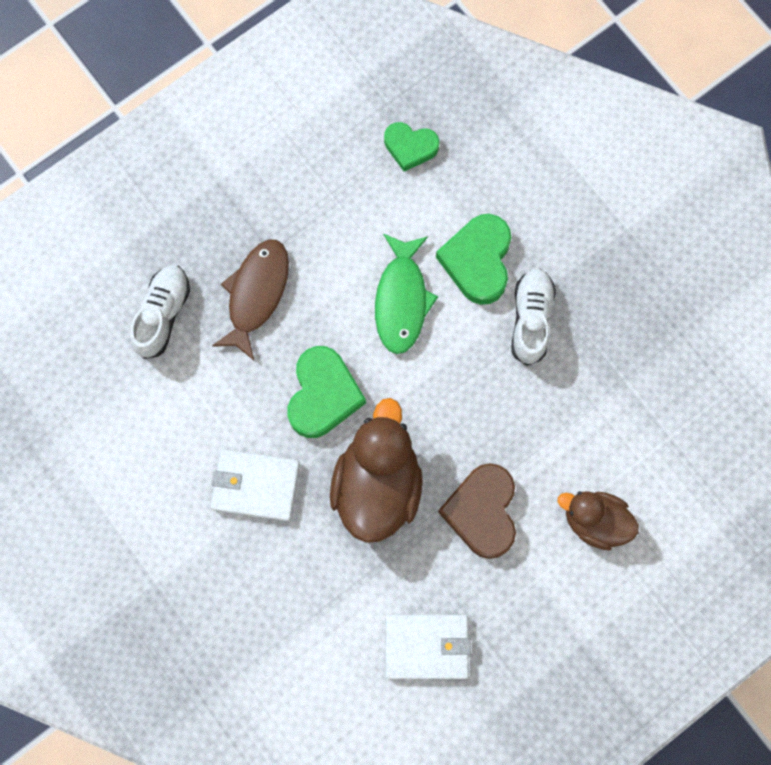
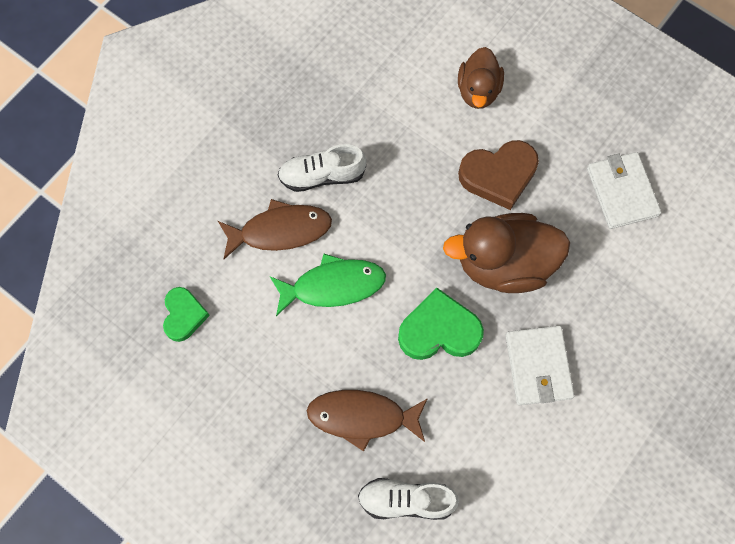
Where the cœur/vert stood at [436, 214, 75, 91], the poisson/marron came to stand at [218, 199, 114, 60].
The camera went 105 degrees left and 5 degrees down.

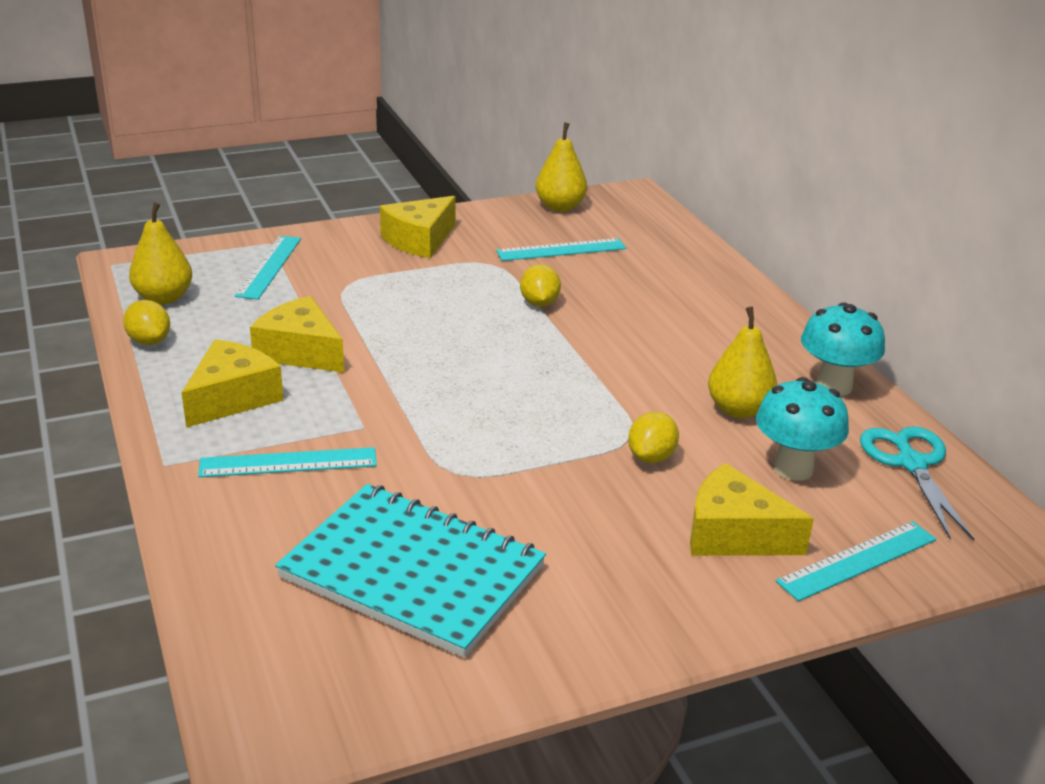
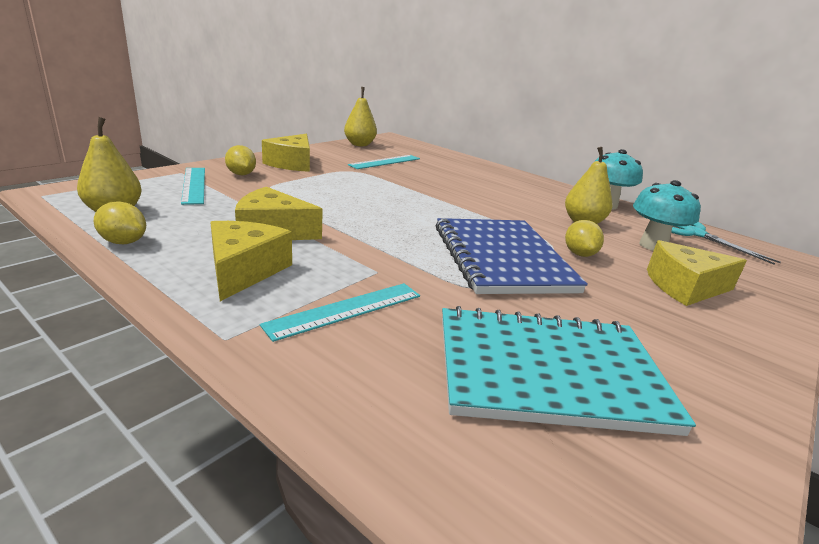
The citron/jaune ended up elsewhere, having gone from [520, 264, 41, 43] to [225, 145, 31, 30].
The second view gained the carnet/bleu at [436, 218, 152, 76].
The second view lost the règle/turquoise at [776, 521, 161, 80].
The camera went 30 degrees left and 5 degrees down.

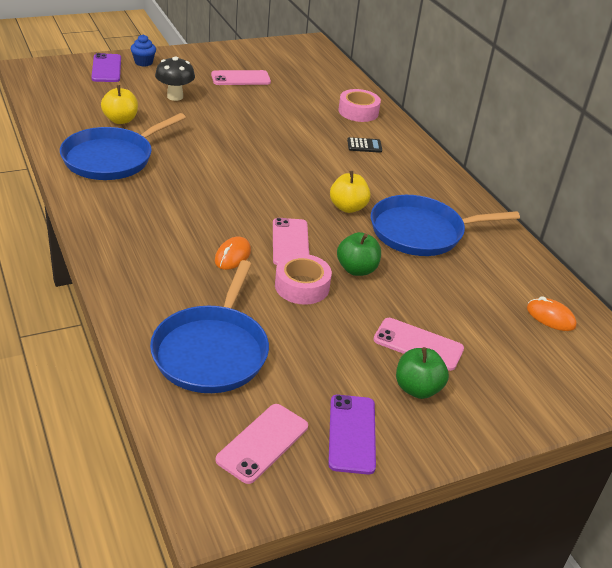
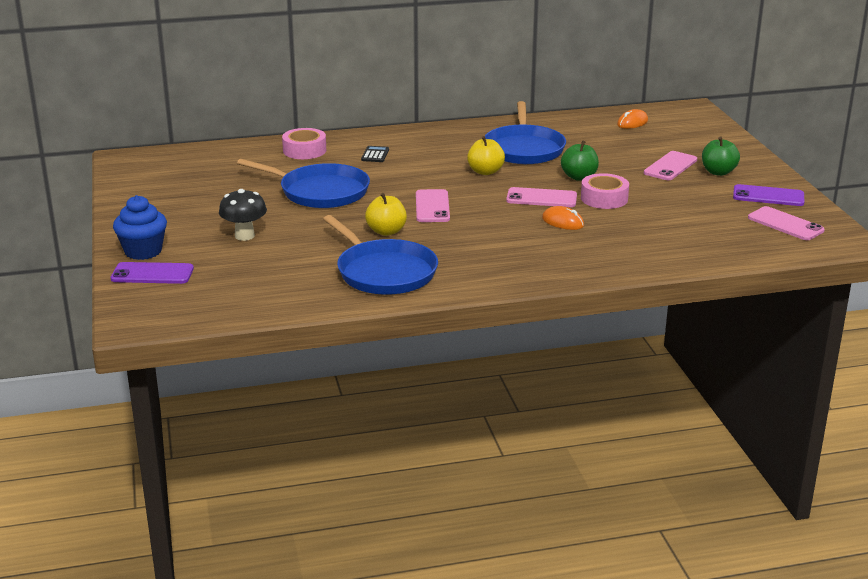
The size of the muffin/bleu at [131, 35, 25, 32] changed by a factor of 1.58.
The poêle/bleu ended up elsewhere, having gone from [150, 260, 119, 133] to [237, 159, 133, 49].
The pomme/jaune ended up elsewhere, having gone from [101, 85, 37, 39] to [365, 193, 42, 43].
The téléphone/rose ended up elsewhere, having gone from [211, 70, 60, 15] to [416, 189, 34, 33].
The camera went 75 degrees left and 10 degrees down.

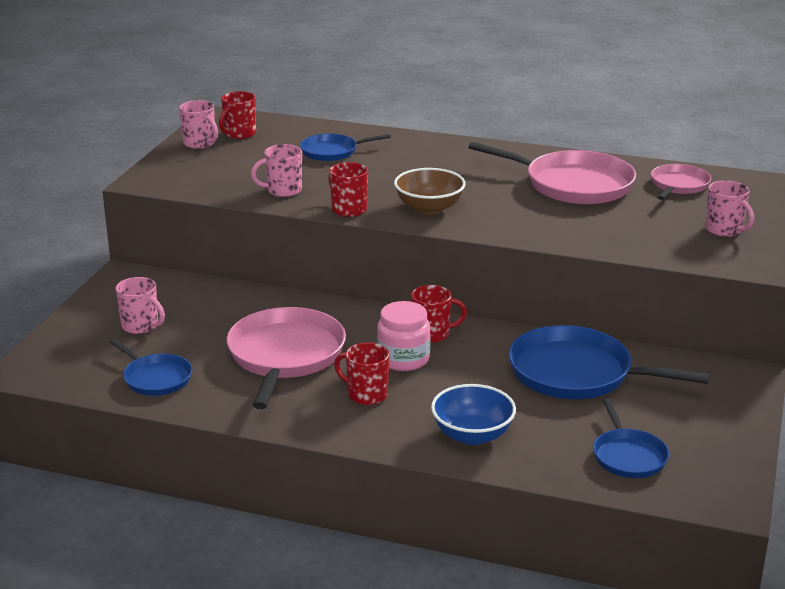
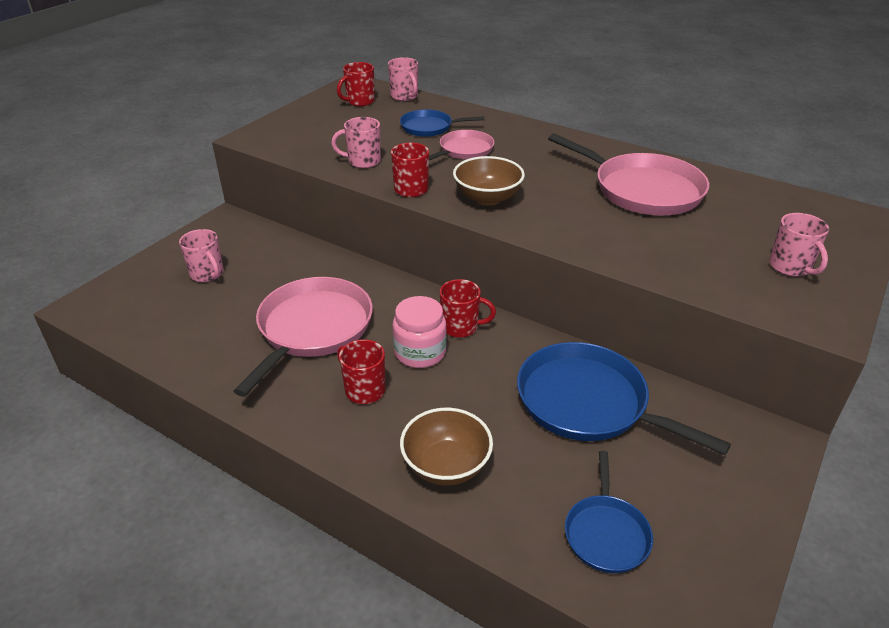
The tasse/rose ended up elsewhere, having gone from [179, 100, 39, 49] to [388, 57, 30, 44].
What was the bol/bleu at [431, 384, 85, 61] turned into the bol/marron at [400, 408, 93, 78].
The poêle/rose ended up elsewhere, having gone from [651, 164, 60, 36] to [429, 130, 65, 30].
The second view lost the poêle/bleu at [109, 338, 83, 58].
The camera went 15 degrees right and 10 degrees up.

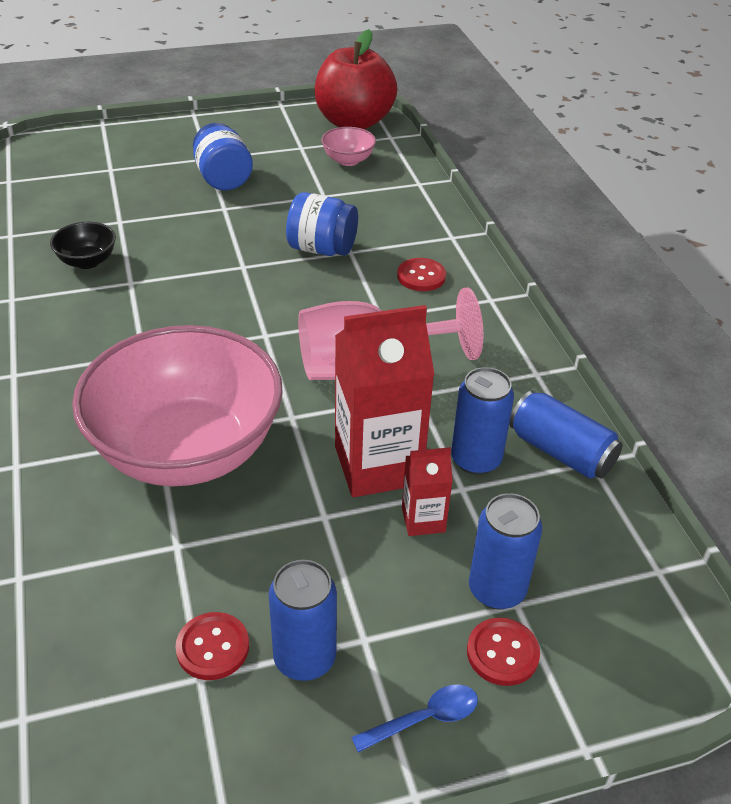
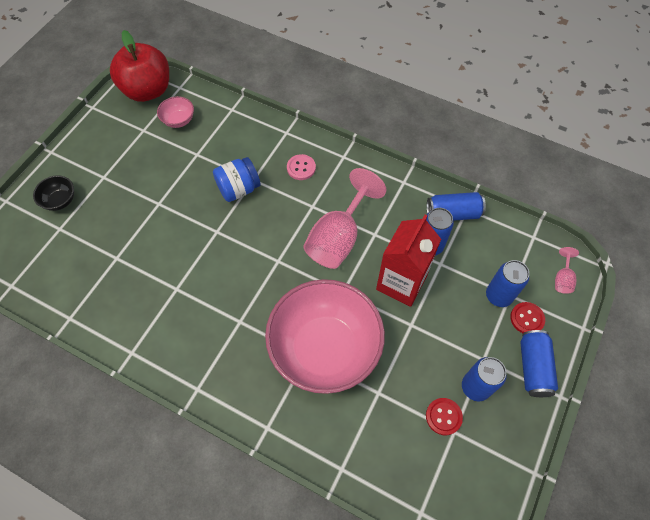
The bol/noir ended up elsewhere, having gone from [50, 222, 66, 47] to [33, 175, 41, 36].
What was the bouton/rouge at [397, 258, 49, 33] turned into the bouton/rose at [287, 154, 29, 26].
Where the cuillère/bleu stood at [351, 685, 127, 68], the canette/bleu came to stand at [520, 330, 38, 67].
The second view gained the verre à pied/rose at [555, 247, 24, 47].
The second view lost the bocal/bleu at [193, 123, 60, 67].
The second view lost the brique de lait/rouge at [402, 447, 51, 89].
The camera went 45 degrees left and 20 degrees up.

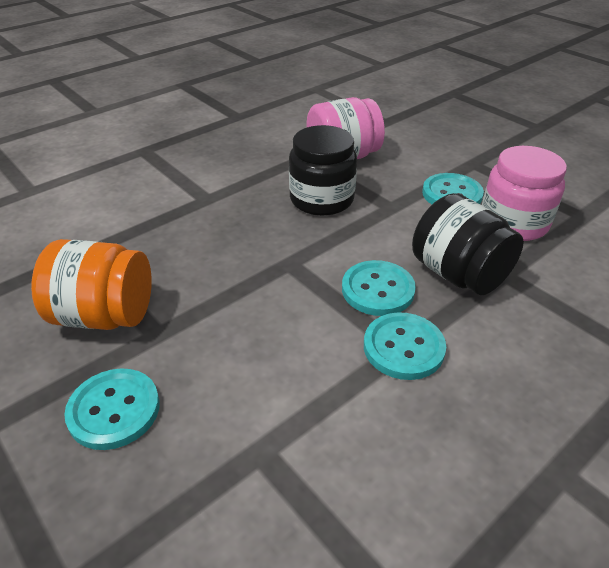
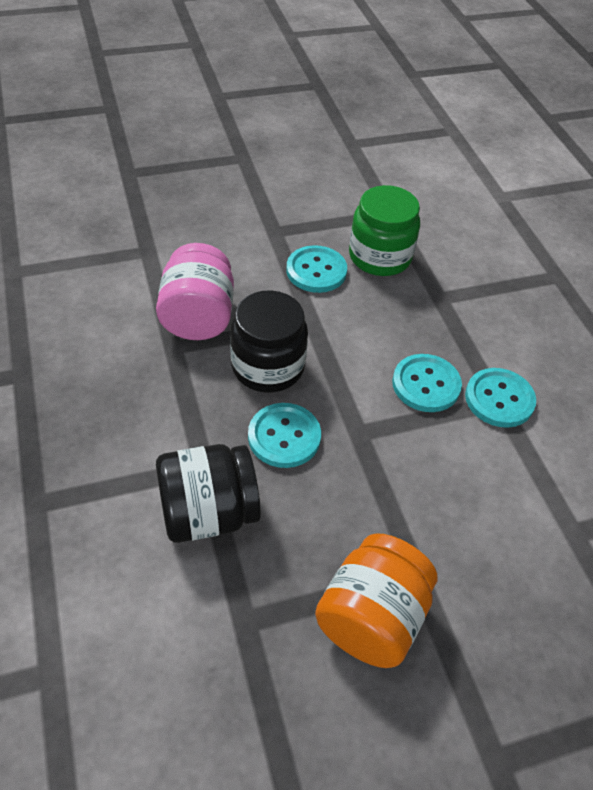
The bocal/noir ended up elsewhere, having gone from [412, 193, 112, 102] to [156, 444, 105, 99].
The bouton/turquoise ended up elsewhere, having gone from [64, 368, 96, 82] to [248, 403, 73, 65].
What was the bocal/rose at [482, 146, 85, 95] turned into the bocal/vert at [349, 185, 71, 91].
The camera went 70 degrees left and 10 degrees up.

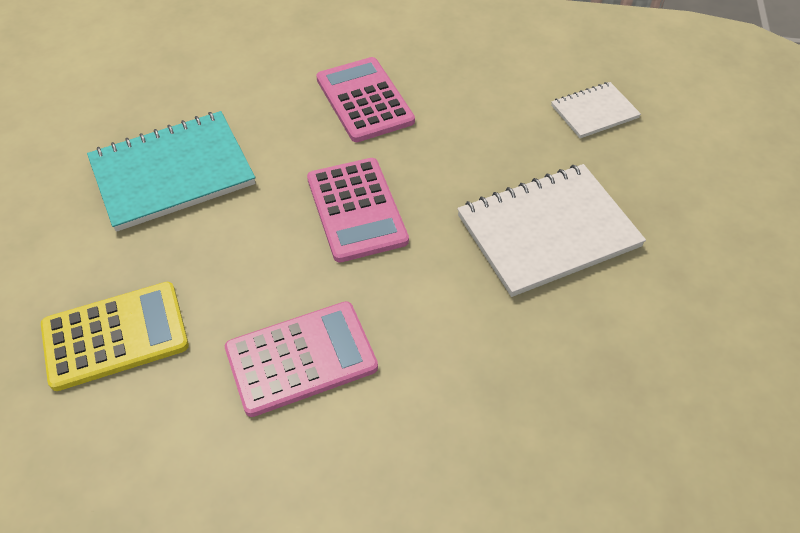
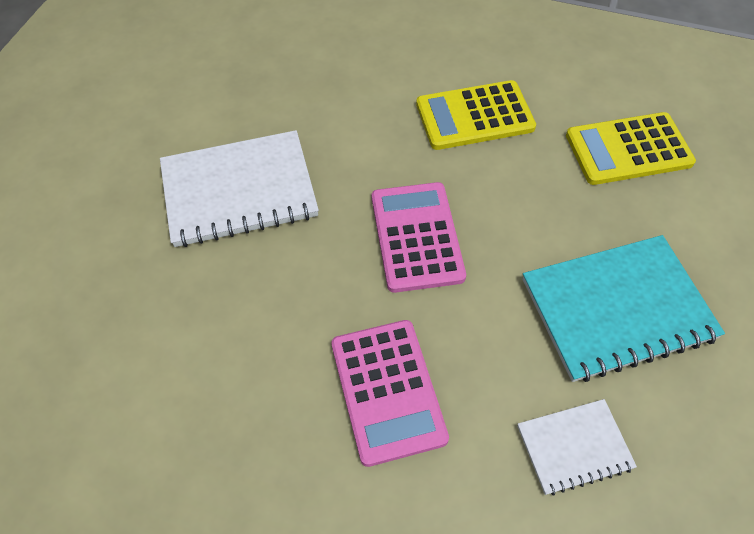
What was the calculatrice/rose at [225, 301, 153, 116] turned into the calculatrice/jaune at [416, 80, 120, 70].
The carnet/blanc ended up elsewhere, having gone from [551, 82, 90, 56] to [517, 399, 120, 96].
The camera went 170 degrees left and 5 degrees up.

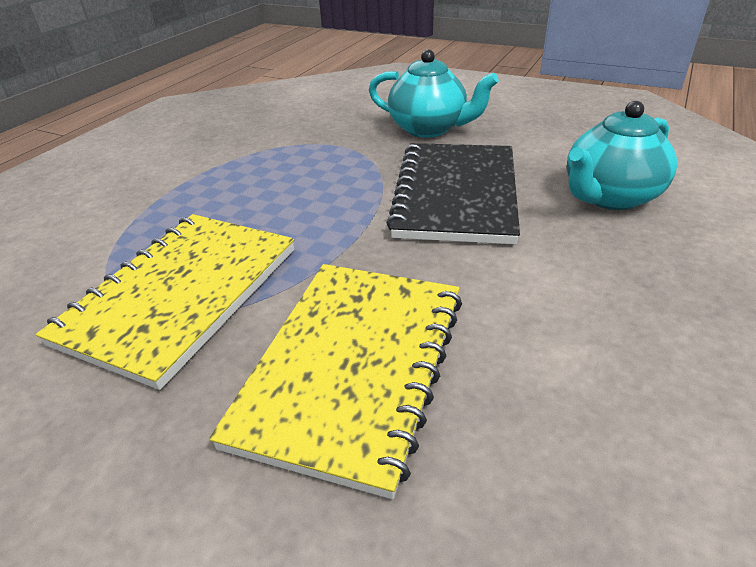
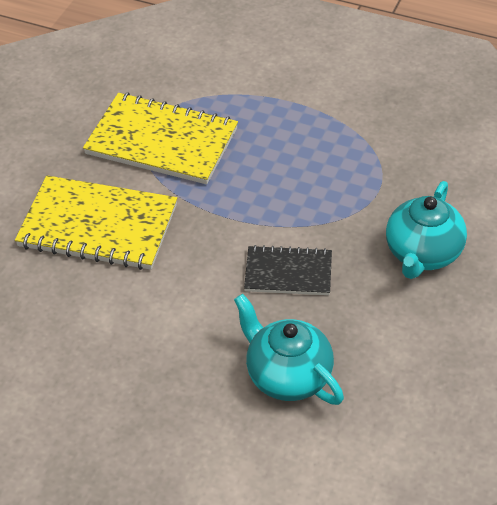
The size of the carnet/noir at [387, 143, 133, 102] changed by a factor of 0.58.
The camera went 85 degrees right and 10 degrees up.

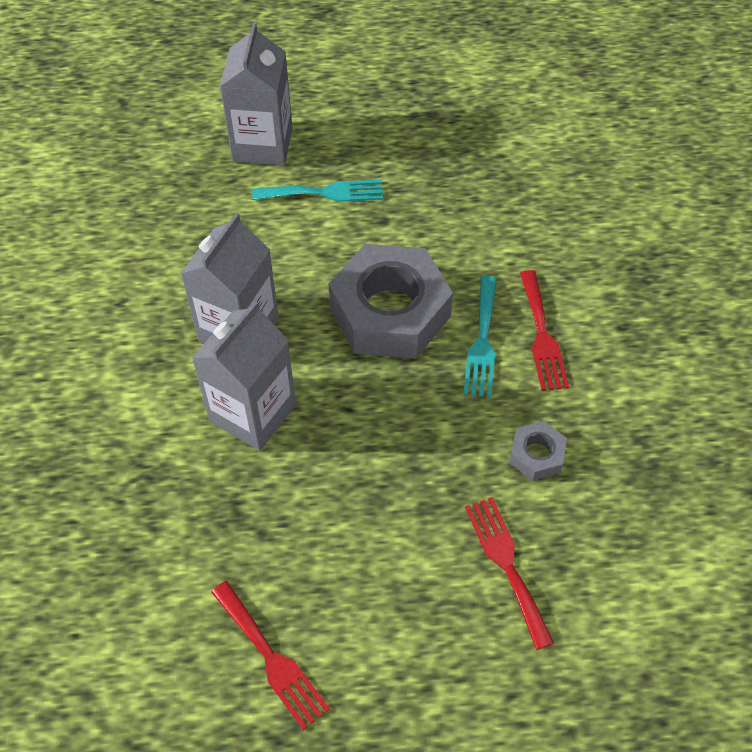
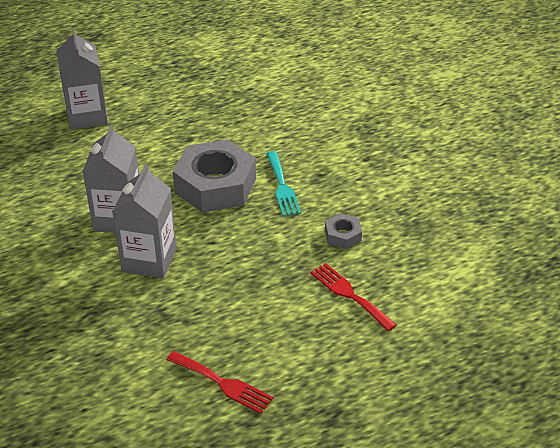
The second view lost the fourchette/turquoise at [252, 180, 131, 22].
The second view lost the fourchette/rouge at [520, 270, 49, 121].
The camera went 20 degrees left and 15 degrees down.

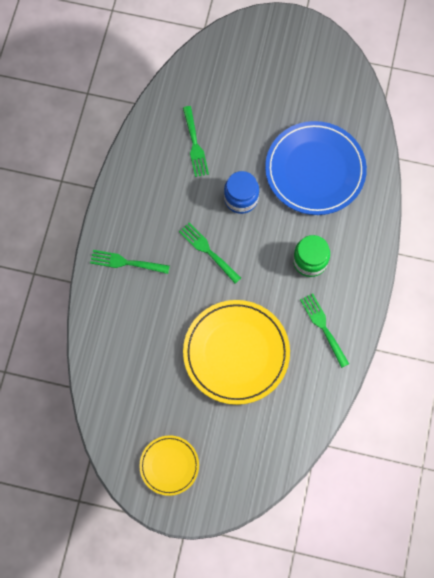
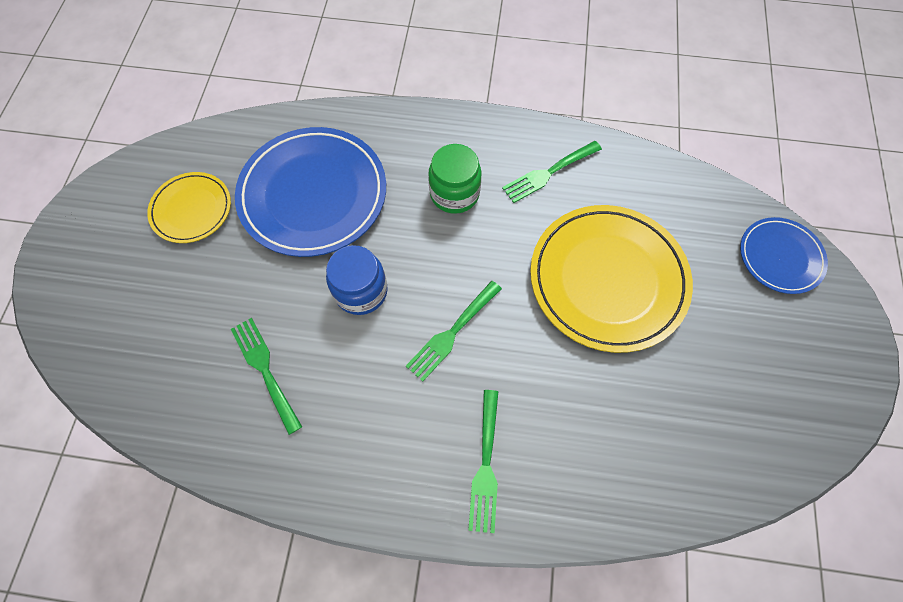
The assiette/jaune ended up elsewhere, having gone from [140, 435, 59, 61] to [147, 172, 84, 71].
The fourchette/vert at [183, 106, 26, 71] ended up facing another way, 105 degrees counterclockwise from before.
The second view gained the assiette/bleu at [740, 217, 88, 77].
The camera went 95 degrees left and 5 degrees down.

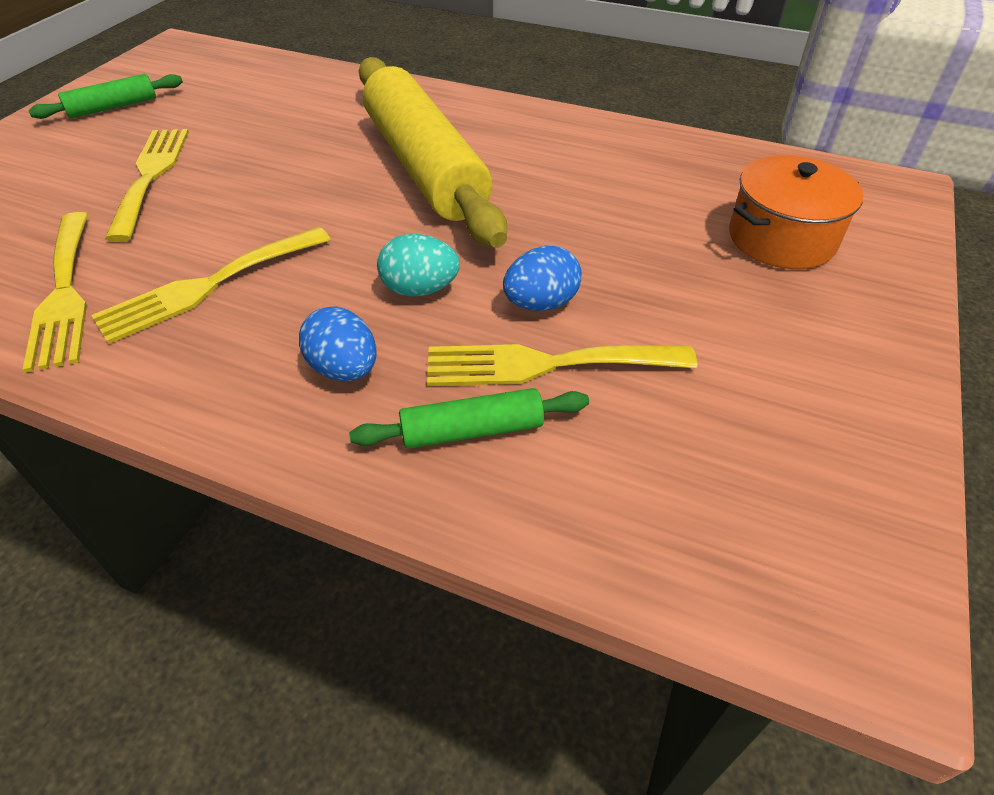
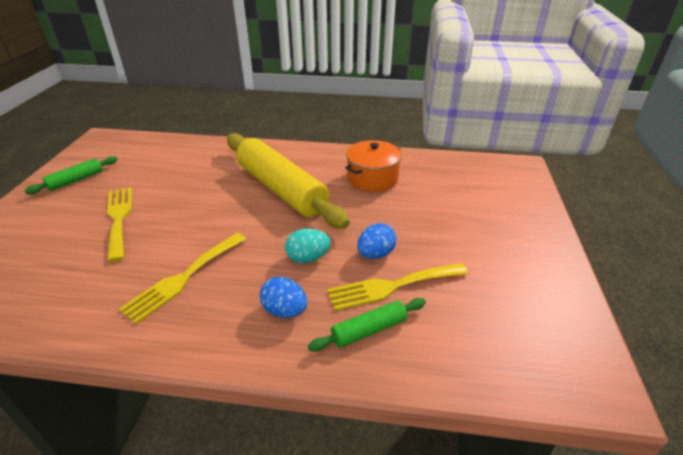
The marmite/orange ended up elsewhere, having gone from [729, 155, 134, 114] to [345, 140, 57, 52].
The second view lost the fourchette/jaune at [23, 212, 65, 161].
The camera went 15 degrees left and 10 degrees down.

